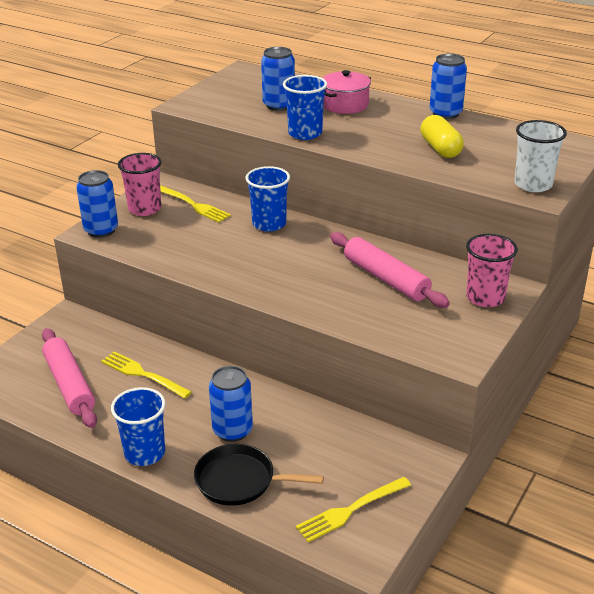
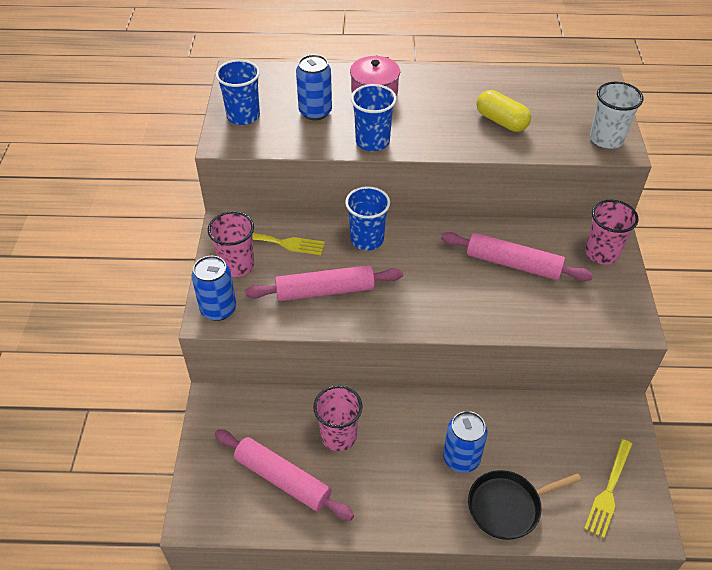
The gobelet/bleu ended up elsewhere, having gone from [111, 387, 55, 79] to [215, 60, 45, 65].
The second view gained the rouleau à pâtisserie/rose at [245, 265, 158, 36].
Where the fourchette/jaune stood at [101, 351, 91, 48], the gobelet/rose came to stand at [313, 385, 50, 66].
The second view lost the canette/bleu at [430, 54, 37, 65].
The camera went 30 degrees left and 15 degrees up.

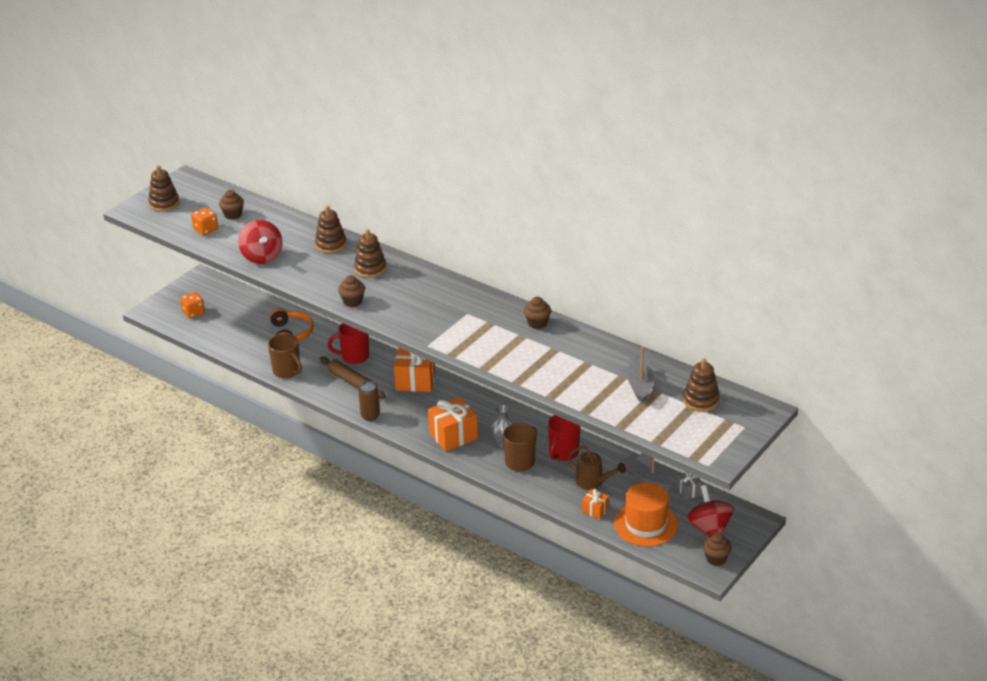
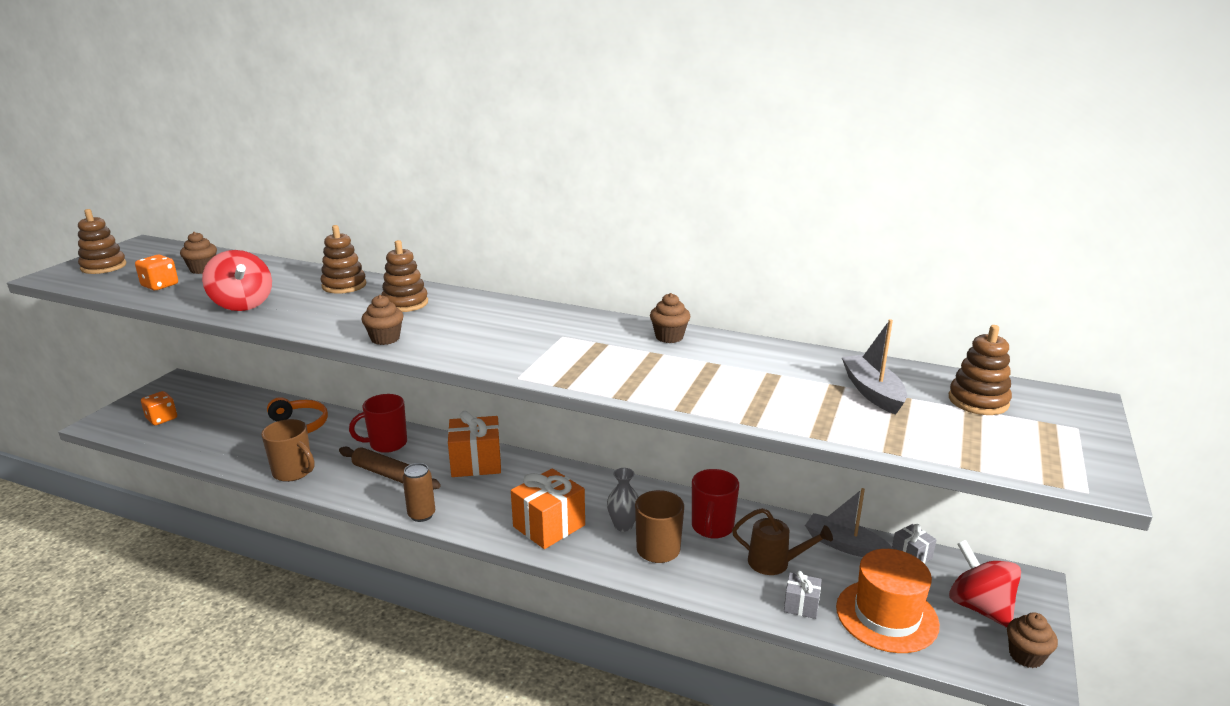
What was the cadeau/orange at [582, 489, 27, 30] turned into the cadeau/gris at [784, 571, 38, 48].
The camera went 15 degrees left and 10 degrees down.

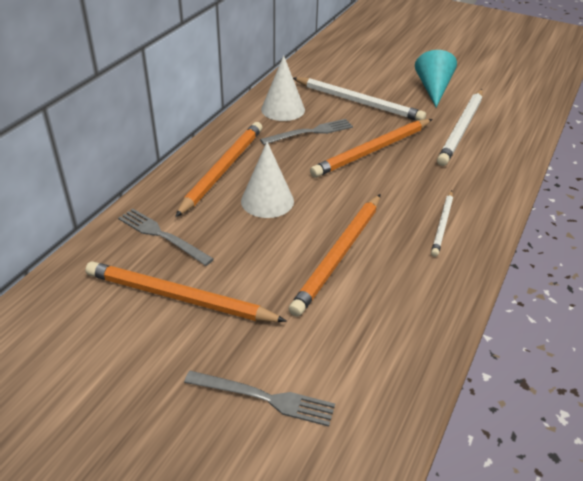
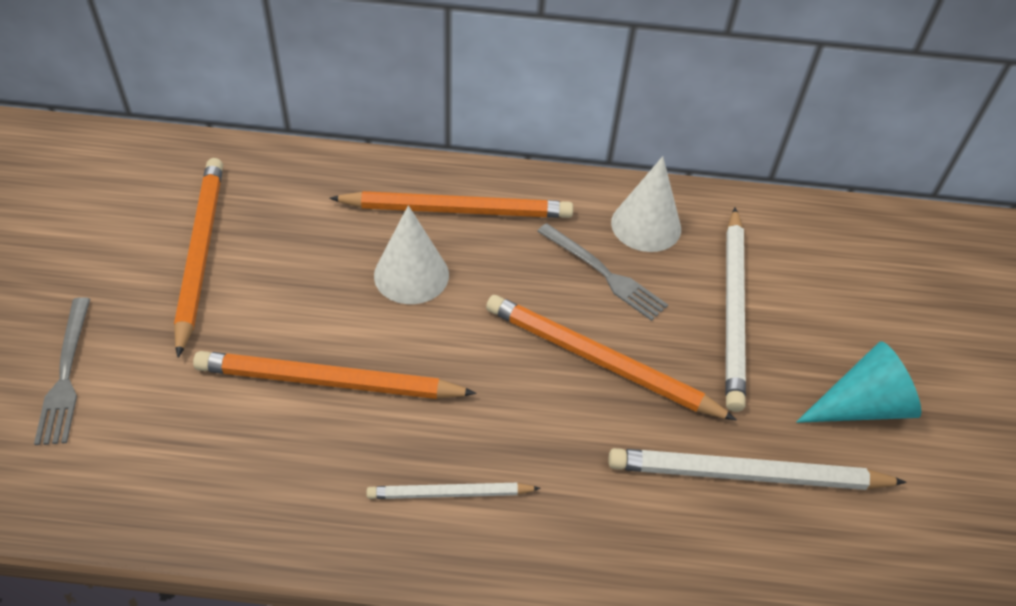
The second view lost the fourchette/gris at [118, 209, 96, 57].
The camera went 65 degrees right and 10 degrees up.

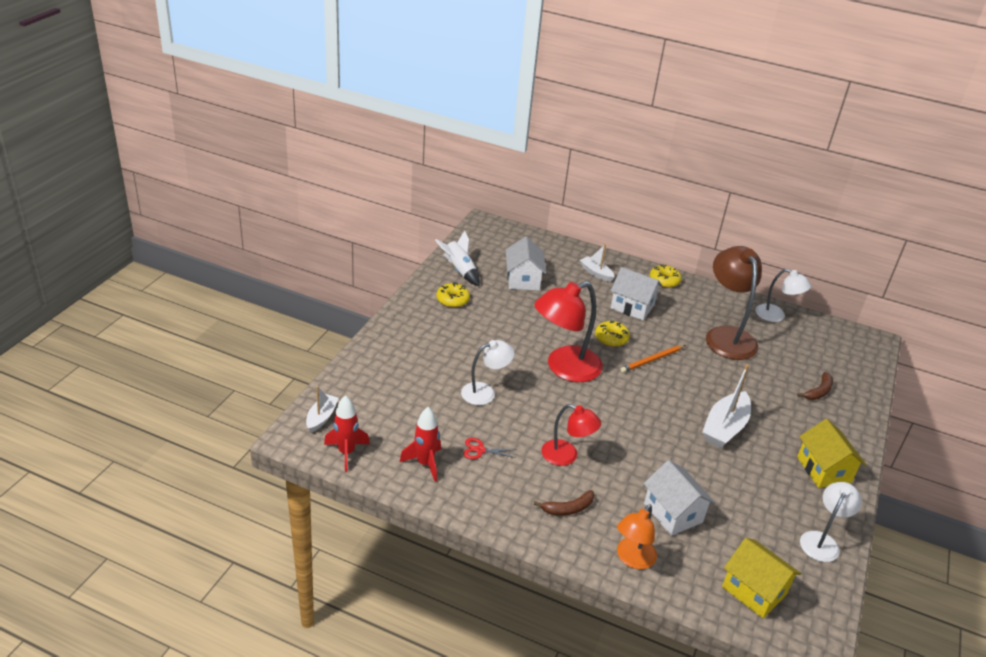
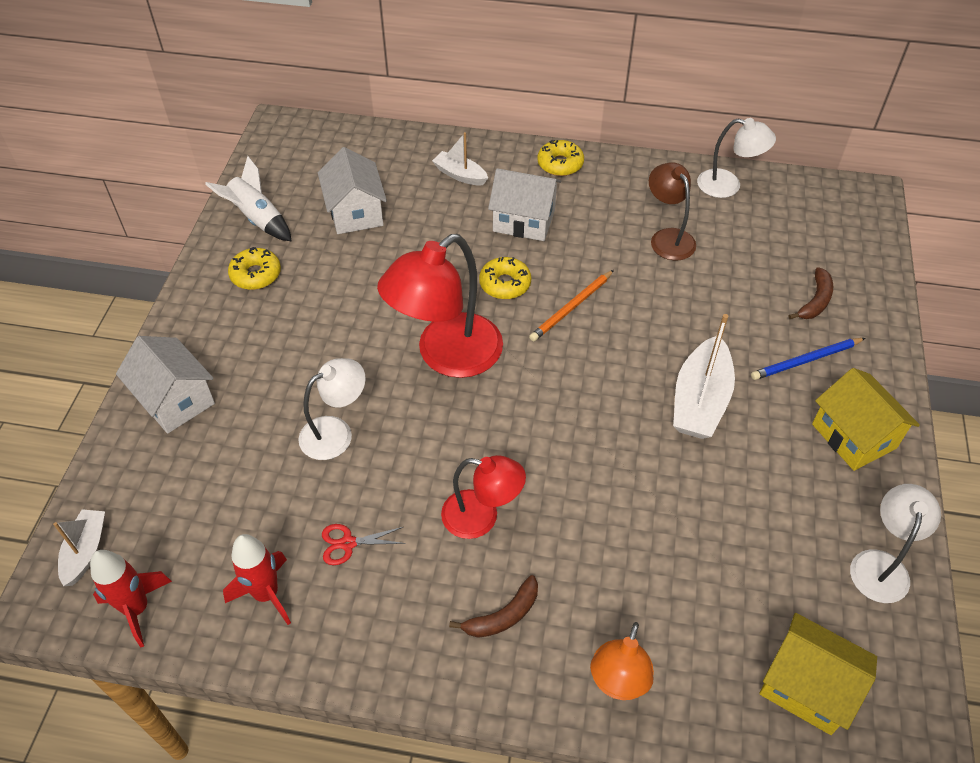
The maison/blanc ended up elsewhere, having gone from [644, 460, 71, 76] to [116, 336, 99, 98].
The size of the lampe/marron at [706, 246, 56, 114] changed by a factor of 0.59.
The second view gained the crayon/bleu at [751, 338, 114, 42].
The camera went 10 degrees left and 15 degrees up.

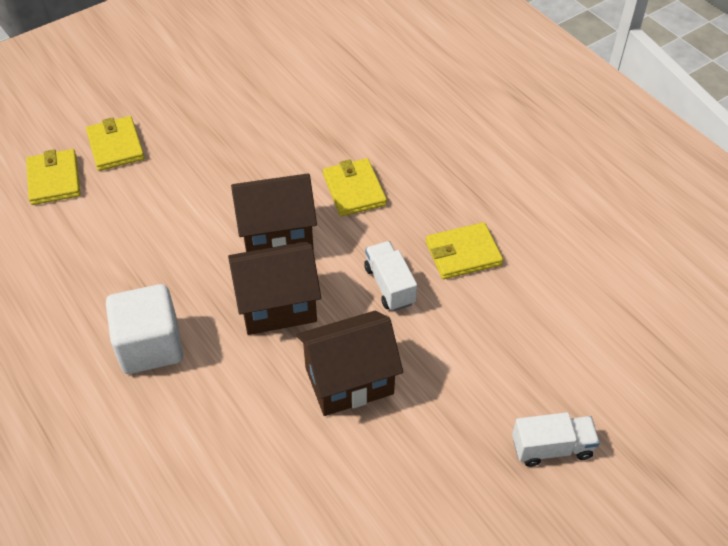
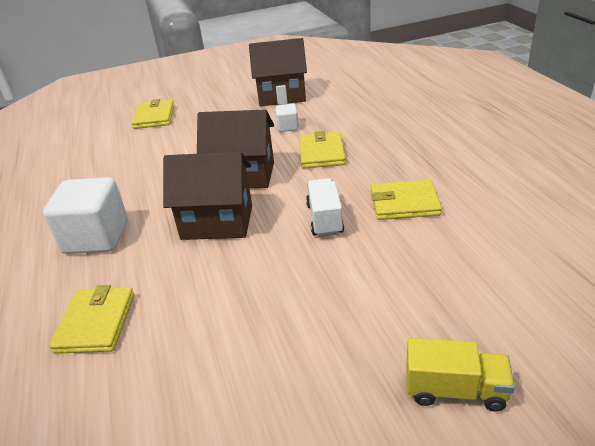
The portefeuille/jaune ended up elsewhere, having gone from [26, 149, 55, 56] to [49, 285, 85, 69].
The maison/marron ended up elsewhere, having gone from [296, 311, 107, 105] to [249, 38, 58, 68].
The second view gained the cube/blanc at [275, 104, 24, 28].
What was the camion/blanc at [512, 412, 88, 55] turned into the camion/jaune at [406, 338, 109, 73].
The camera went 20 degrees right and 15 degrees down.

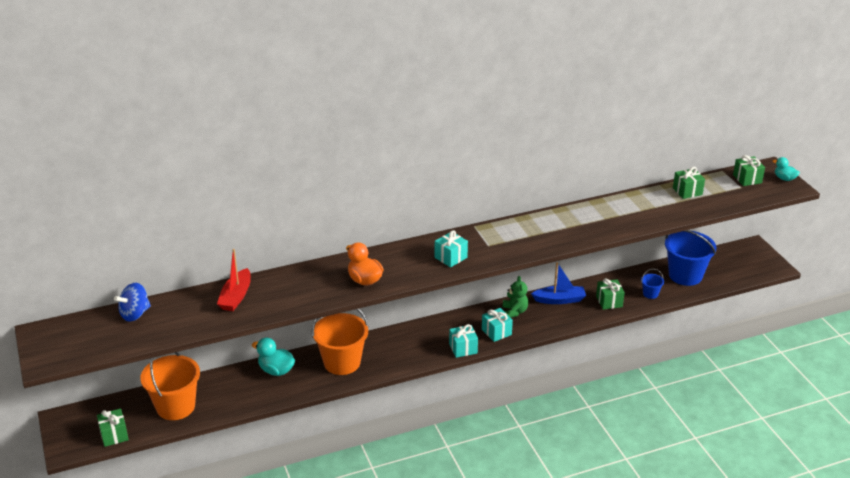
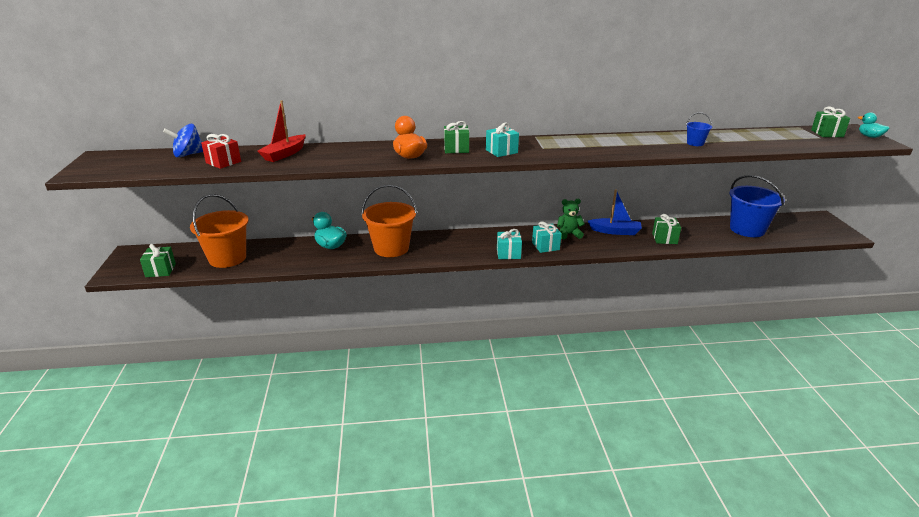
The second view gained the cadeau/rouge at [201, 134, 40, 35].
The cadeau/vert ended up elsewhere, having gone from [673, 167, 32, 32] to [444, 121, 25, 32].
The ours en peluche/vert at [503, 276, 25, 42] ended up facing another way, 105 degrees counterclockwise from before.
The seau/bleu ended up elsewhere, having gone from [641, 269, 23, 30] to [686, 112, 26, 34].
The camera went 15 degrees right and 5 degrees down.

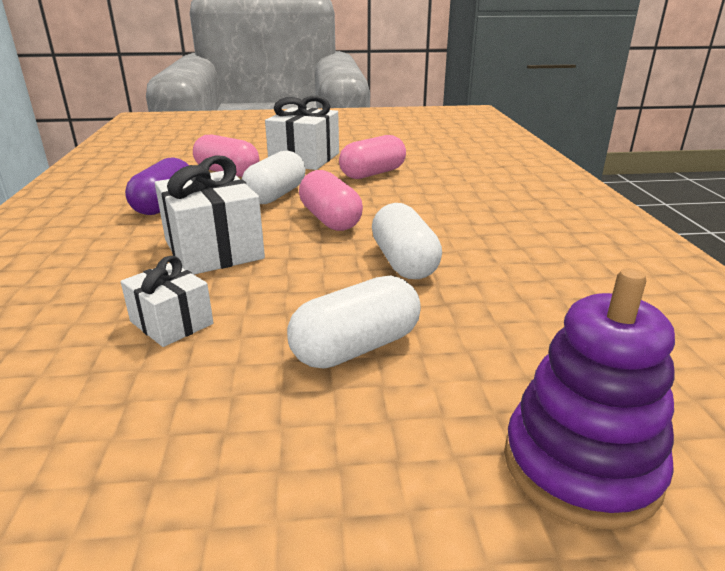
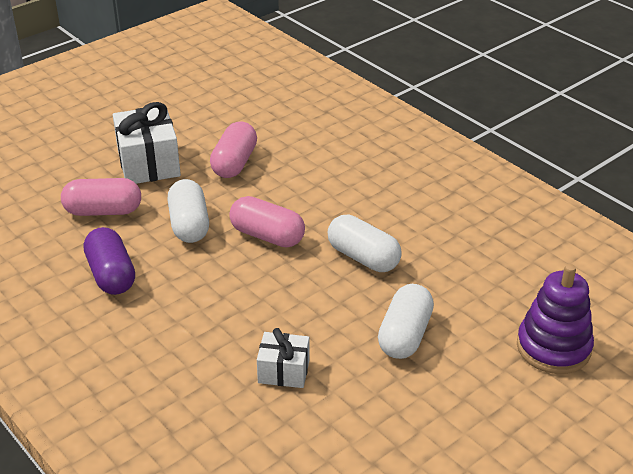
The second view lost the cadeau/blanc at [155, 155, 110, 120].
The camera went 35 degrees left and 10 degrees up.

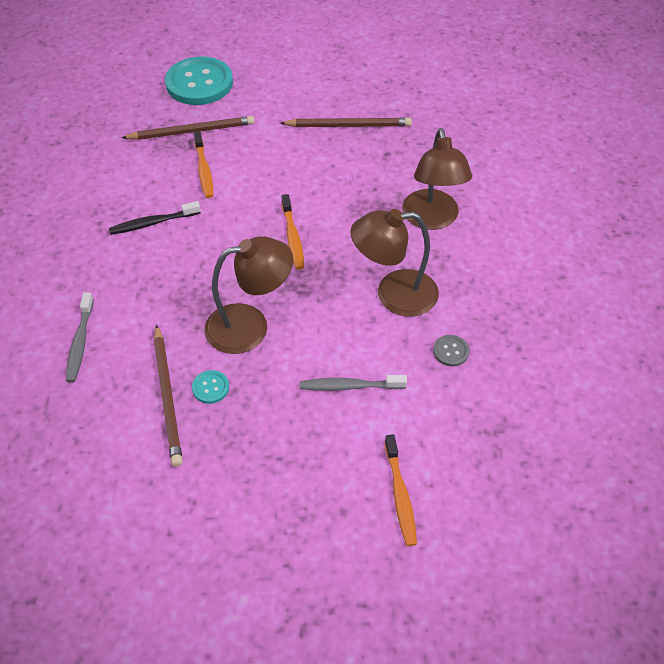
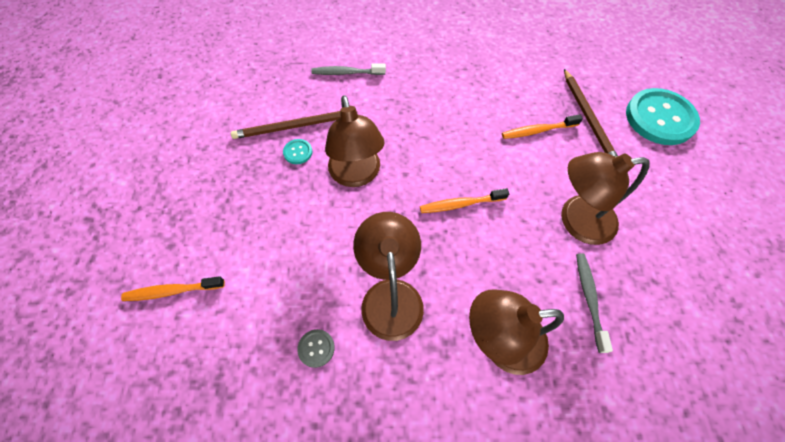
The second view gained the lampe/marron at [561, 152, 88, 93].
The brosse à dents/gris ended up elsewhere, having gone from [300, 375, 107, 16] to [576, 254, 37, 99].
The second view lost the brosse à dents/noir at [109, 201, 92, 34].
The second view lost the crayon/marron at [280, 118, 132, 9].
The camera went 90 degrees right and 10 degrees up.

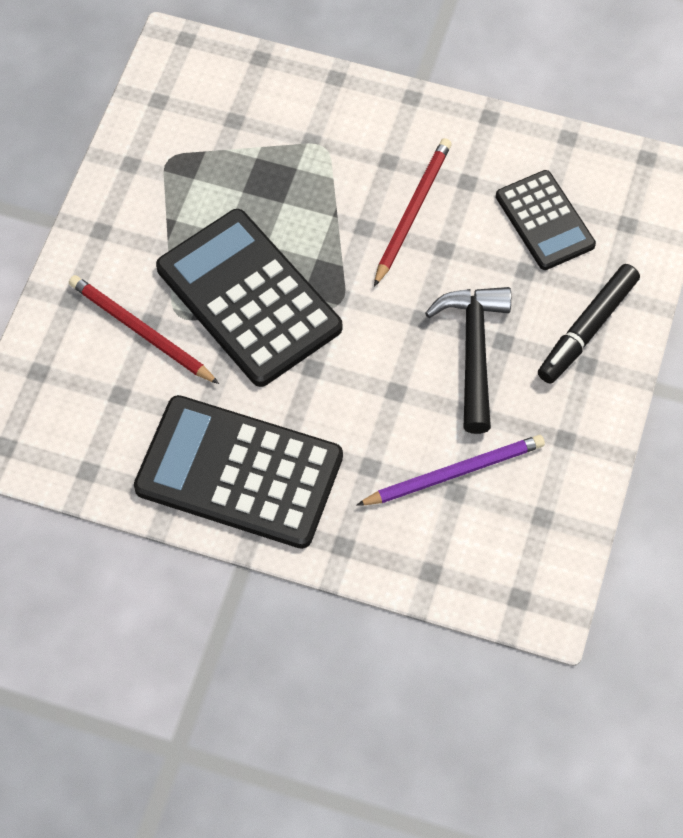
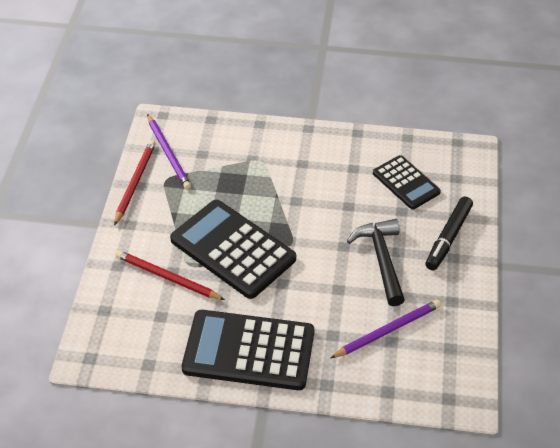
The crayon/rouge ended up elsewhere, having gone from [374, 138, 78, 149] to [114, 140, 42, 85].
The second view gained the crayon/violet at [147, 114, 44, 75].
The camera went 10 degrees left and 15 degrees down.

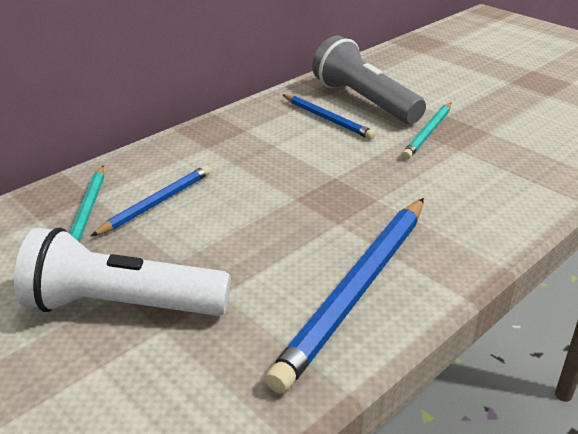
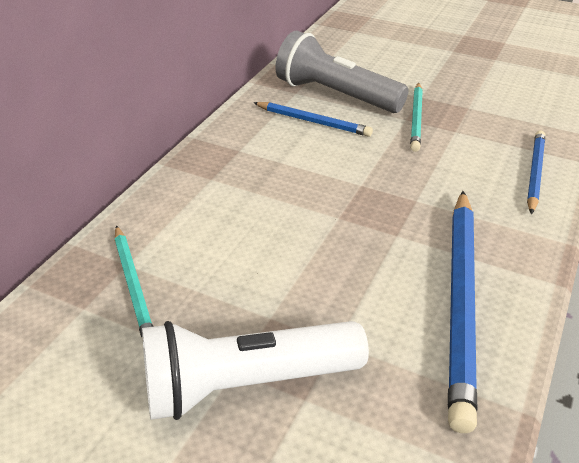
The crayon/bleu ended up elsewhere, having gone from [91, 165, 120, 71] to [527, 130, 18, 84].
The camera went 20 degrees left and 5 degrees up.

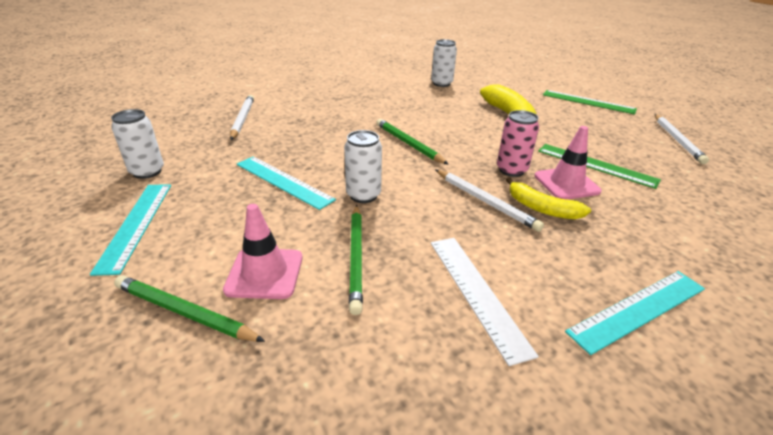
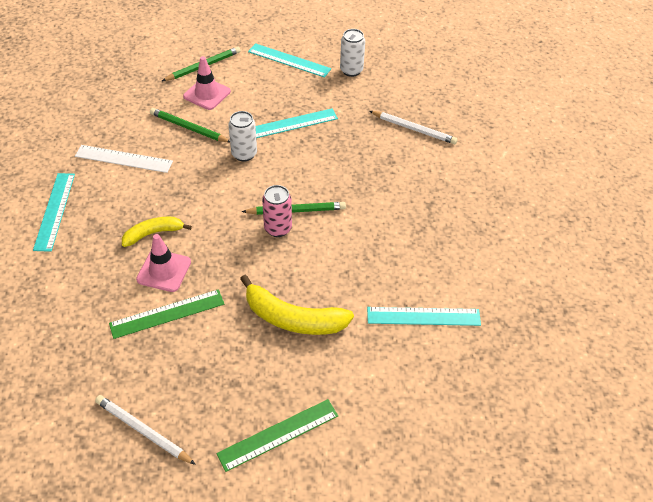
The canette/rose ended up elsewhere, having gone from [497, 110, 42, 67] to [262, 185, 30, 52].
Where the canette/blanc stood at [431, 39, 26, 48], the règle/turquoise came to stand at [367, 307, 114, 19].
The second view lost the crayon/blanc at [435, 169, 109, 63].
The camera went 120 degrees right and 15 degrees up.

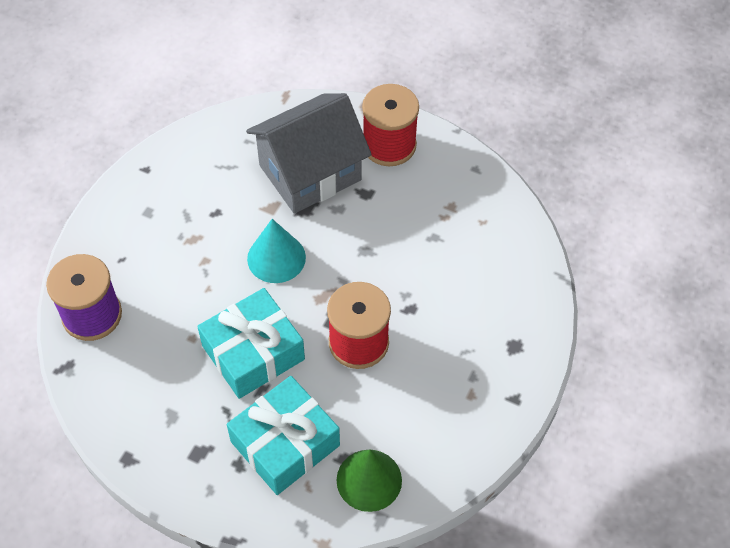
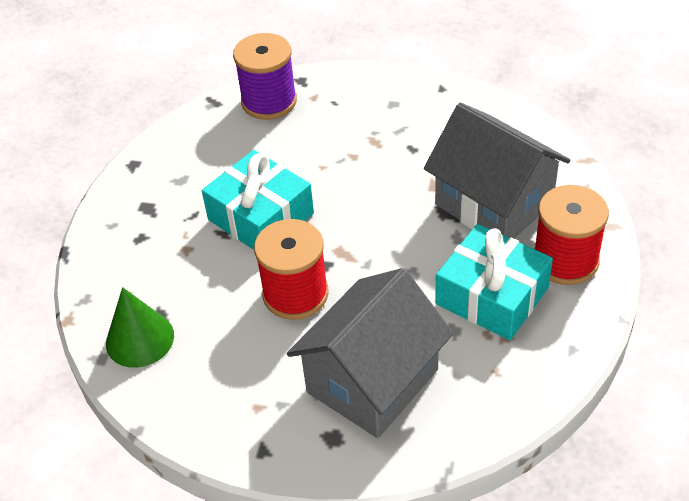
The second view gained the maison/gris at [287, 268, 166, 170].
The cadeau/turquoise ended up elsewhere, having gone from [227, 376, 113, 119] to [435, 224, 118, 116].
The second view lost the cône/turquoise at [247, 219, 59, 64].
The camera went 80 degrees right and 10 degrees down.

